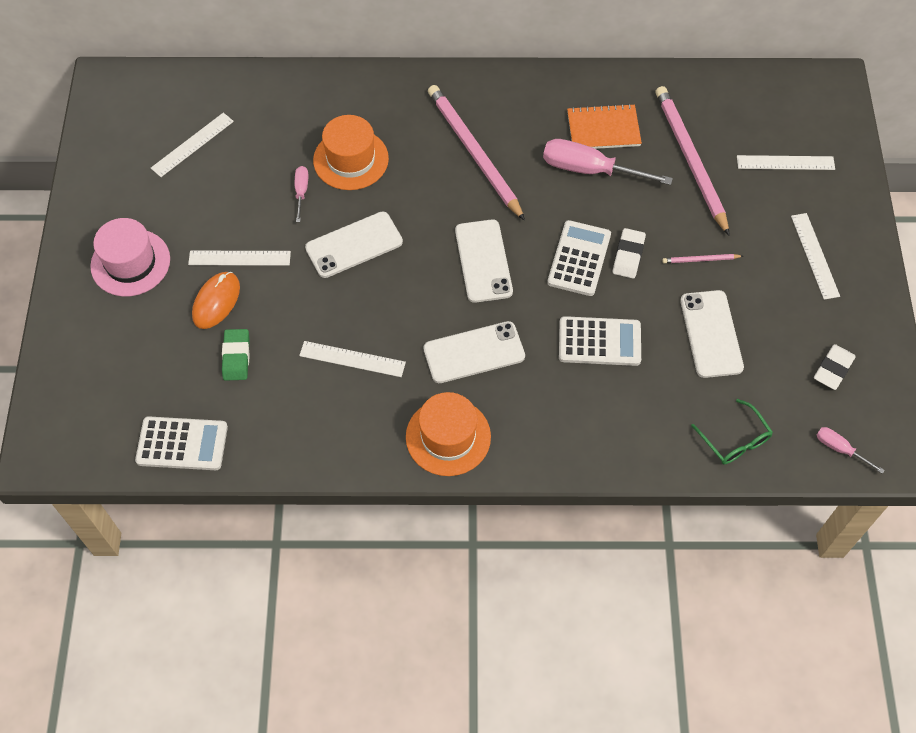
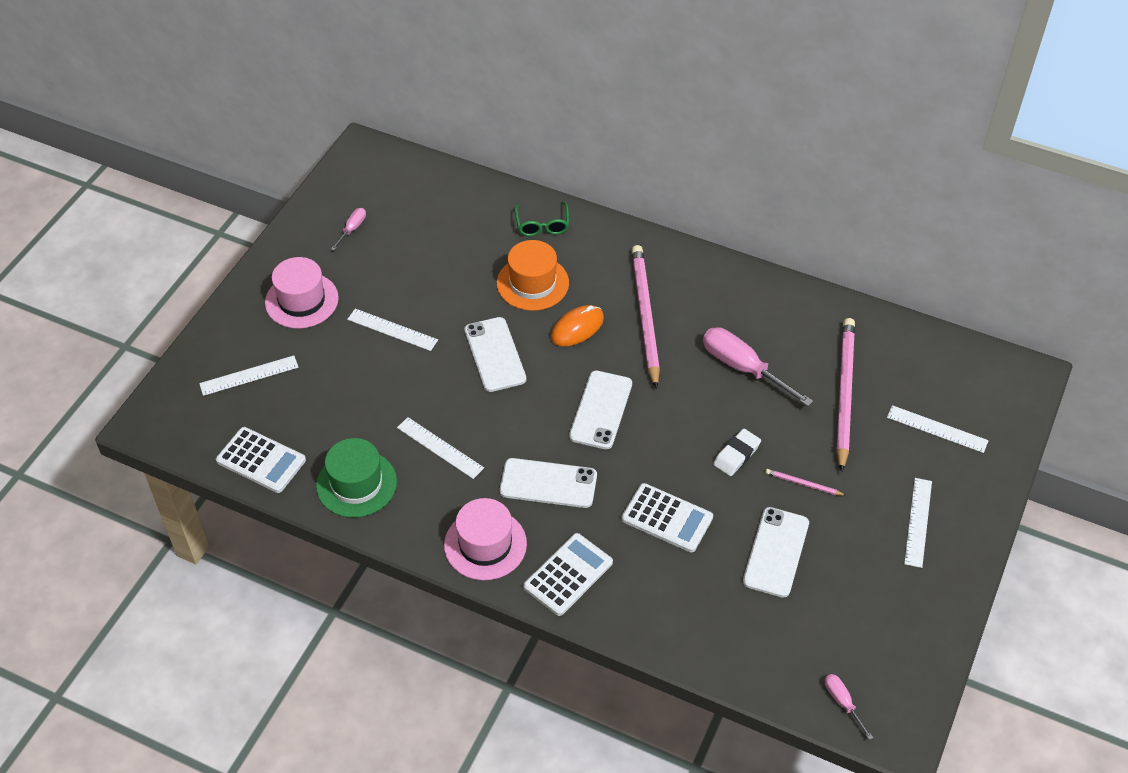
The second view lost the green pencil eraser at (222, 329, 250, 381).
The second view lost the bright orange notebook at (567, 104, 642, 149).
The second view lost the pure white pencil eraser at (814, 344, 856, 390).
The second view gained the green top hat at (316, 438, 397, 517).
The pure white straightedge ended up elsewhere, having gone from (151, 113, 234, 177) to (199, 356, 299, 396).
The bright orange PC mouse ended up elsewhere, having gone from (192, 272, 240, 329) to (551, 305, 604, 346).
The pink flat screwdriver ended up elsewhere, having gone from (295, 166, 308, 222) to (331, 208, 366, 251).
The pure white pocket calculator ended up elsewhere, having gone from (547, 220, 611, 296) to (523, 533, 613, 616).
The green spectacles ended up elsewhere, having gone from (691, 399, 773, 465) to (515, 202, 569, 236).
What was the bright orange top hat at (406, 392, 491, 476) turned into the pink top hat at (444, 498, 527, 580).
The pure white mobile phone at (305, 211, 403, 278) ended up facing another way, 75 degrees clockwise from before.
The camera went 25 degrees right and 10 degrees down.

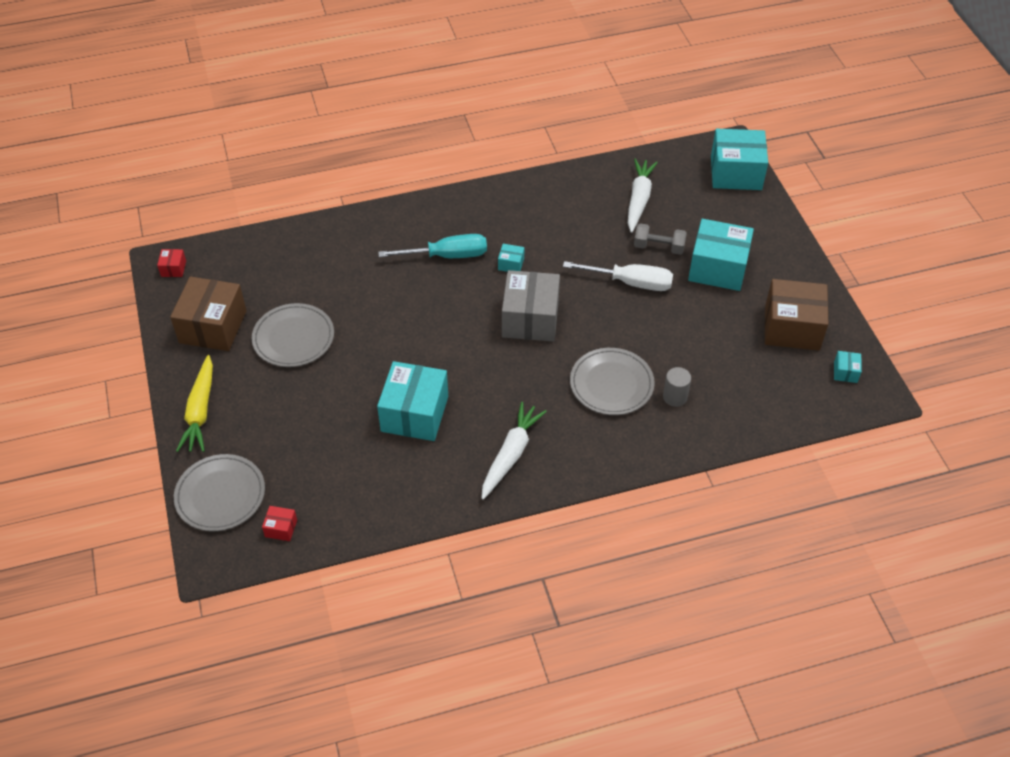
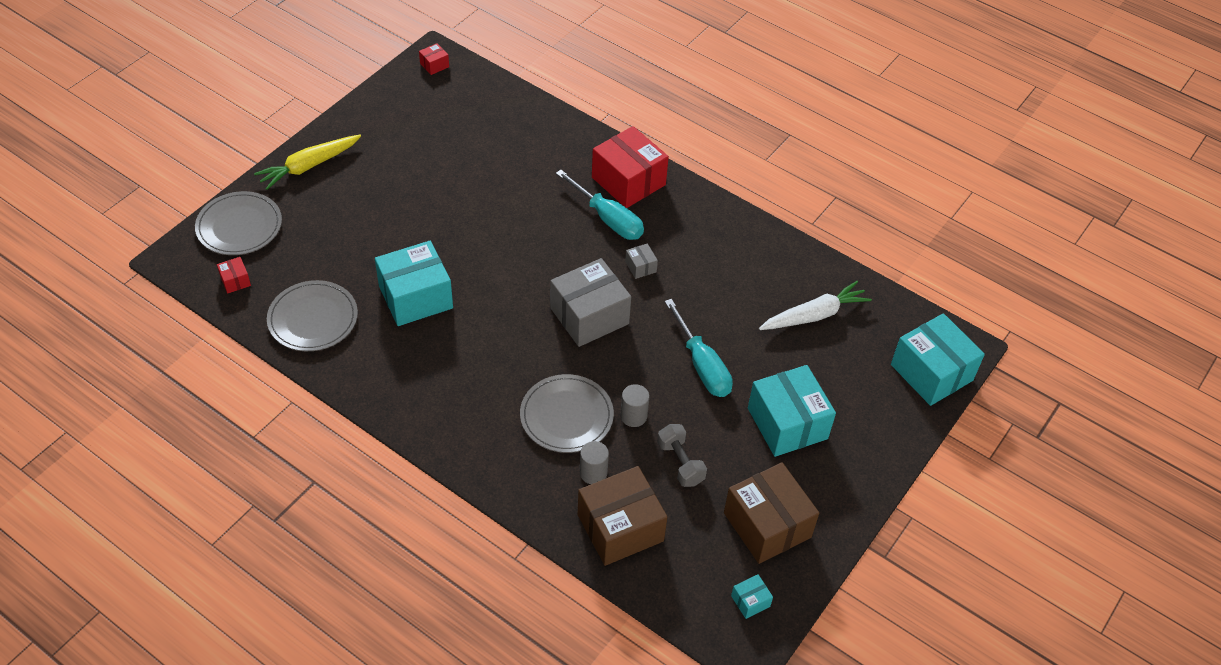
The second view lost the pure white root vegetable at (481, 402, 547, 500).
The second view gained the crimson box at (592, 126, 669, 208).
The second view gained the grey solid cylinder at (620, 384, 649, 427).
The brown box ended up elsewhere, having gone from (170, 277, 247, 351) to (578, 466, 667, 566).
The grey dinner plate ended up elsewhere, having gone from (252, 303, 334, 367) to (267, 280, 358, 351).
The grey free weight ended up elsewhere, having gone from (634, 223, 687, 255) to (657, 424, 707, 487).
What was the aqua box at (498, 244, 524, 272) turned into the grey box at (625, 243, 658, 279).
What was the pure white flat screwdriver at (563, 261, 673, 291) turned into the aqua flat screwdriver at (665, 299, 733, 397).
The camera went 50 degrees right and 0 degrees up.

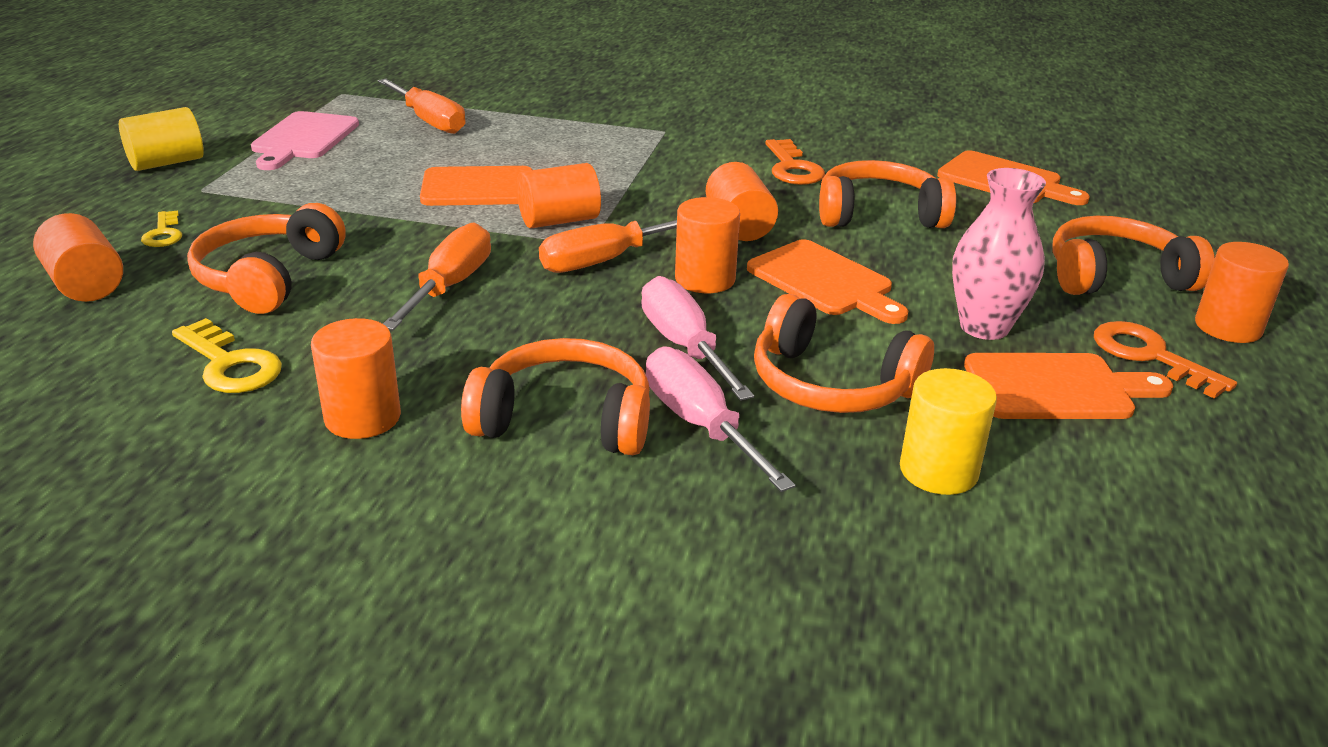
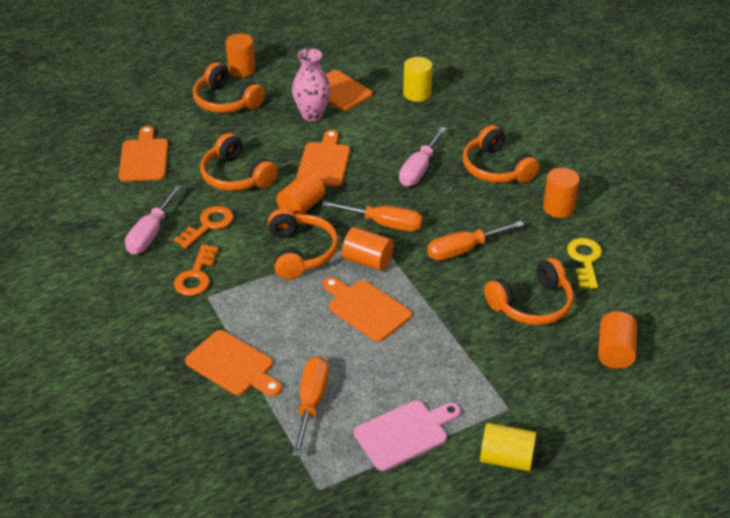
The second view lost the golden key at (141, 210, 182, 247).
The second view lost the bright orange solid cylinder at (675, 197, 740, 293).
The second view gained the bright orange cutting board at (185, 330, 282, 396).
The pink flat screwdriver ended up elsewhere, having gone from (646, 346, 796, 492) to (125, 185, 182, 254).
The bright orange headphones ended up elsewhere, having gone from (754, 294, 934, 413) to (268, 209, 338, 279).
The bright orange key ended up elsewhere, having gone from (1094, 321, 1237, 399) to (174, 244, 218, 296).
The camera went 130 degrees left and 10 degrees up.

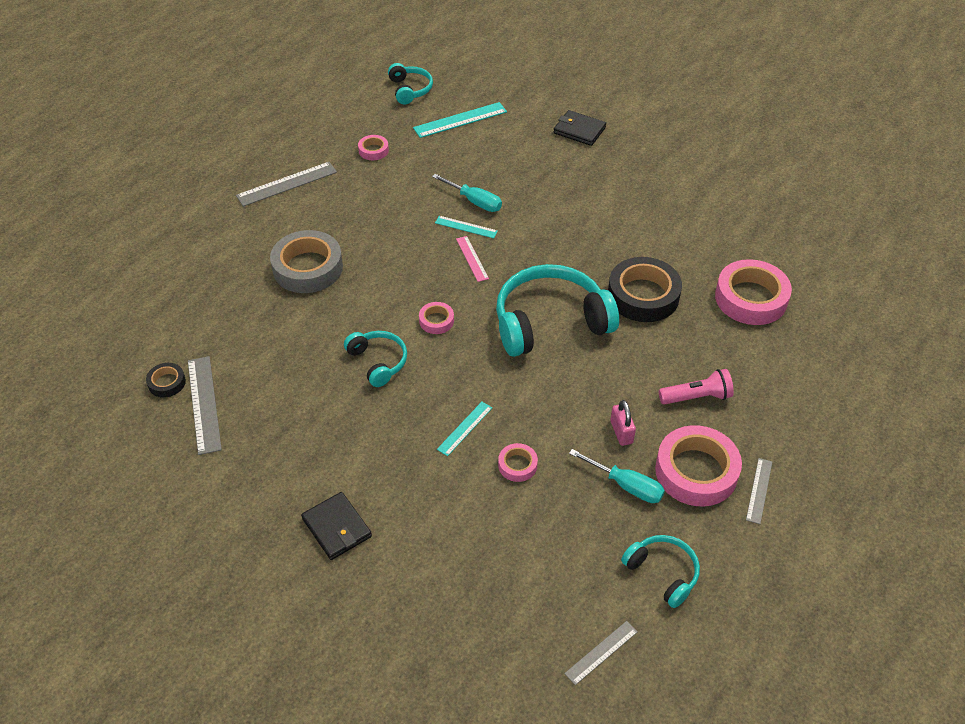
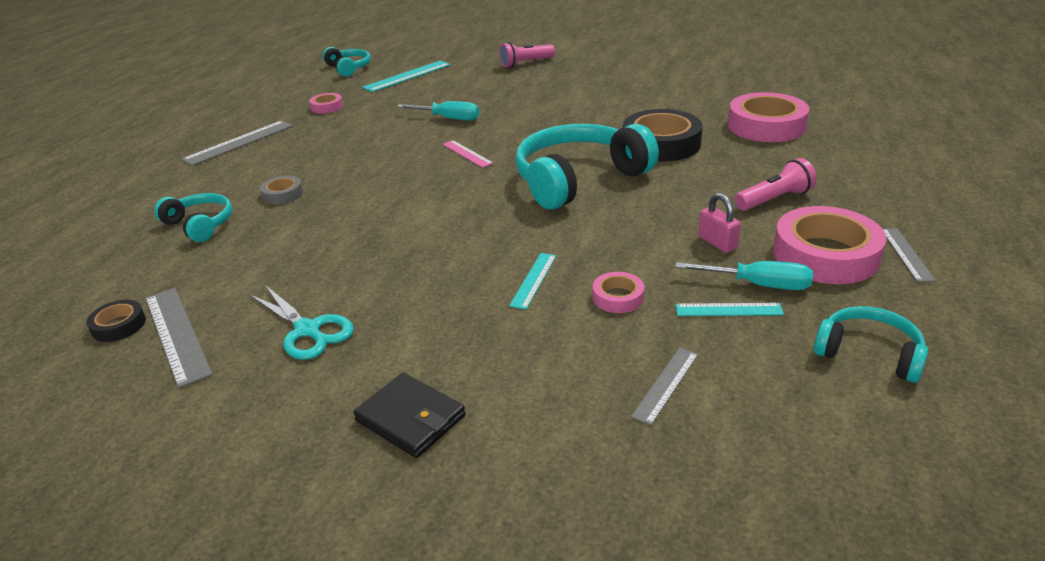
The second view lost the pink sticky tape at (419, 302, 454, 334).
The second view gained the aqua pair of scissors at (249, 285, 354, 360).
The aqua headphones ended up elsewhere, having gone from (344, 331, 407, 387) to (154, 193, 232, 242).
The aqua straightedge ended up elsewhere, having gone from (435, 216, 498, 238) to (675, 303, 784, 316).
The grey straightedge ended up elsewhere, having gone from (564, 621, 638, 685) to (631, 348, 698, 425).
Where the ebony card wallet stood at (554, 110, 606, 146), the pink pocket torch came to stand at (499, 42, 555, 68).
The size of the grey sticky tape at (270, 230, 343, 293) changed by a factor of 0.48.
The camera went 15 degrees left and 15 degrees down.

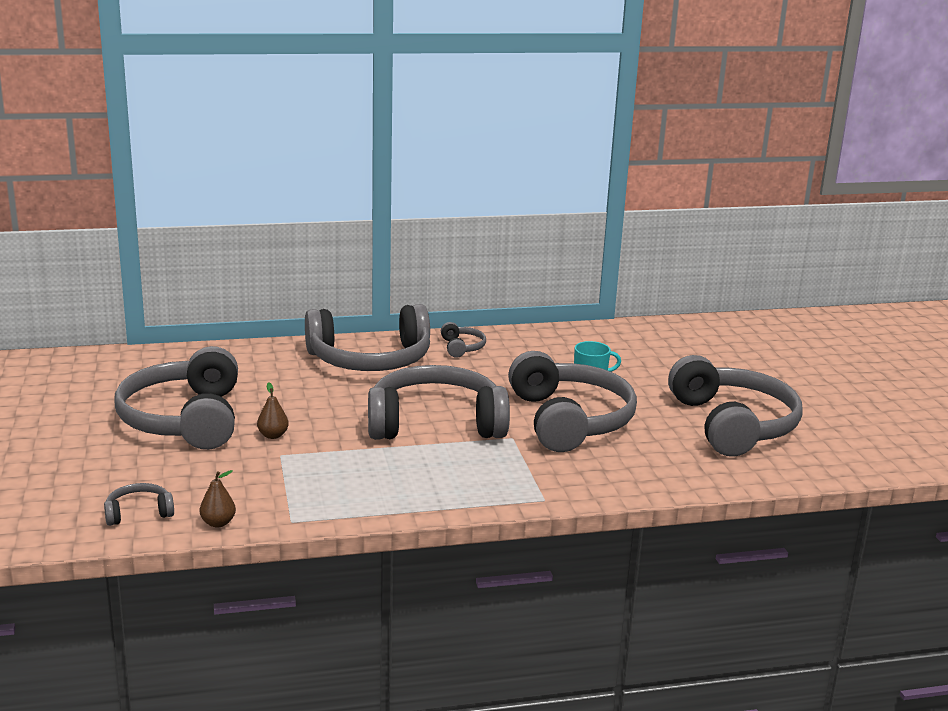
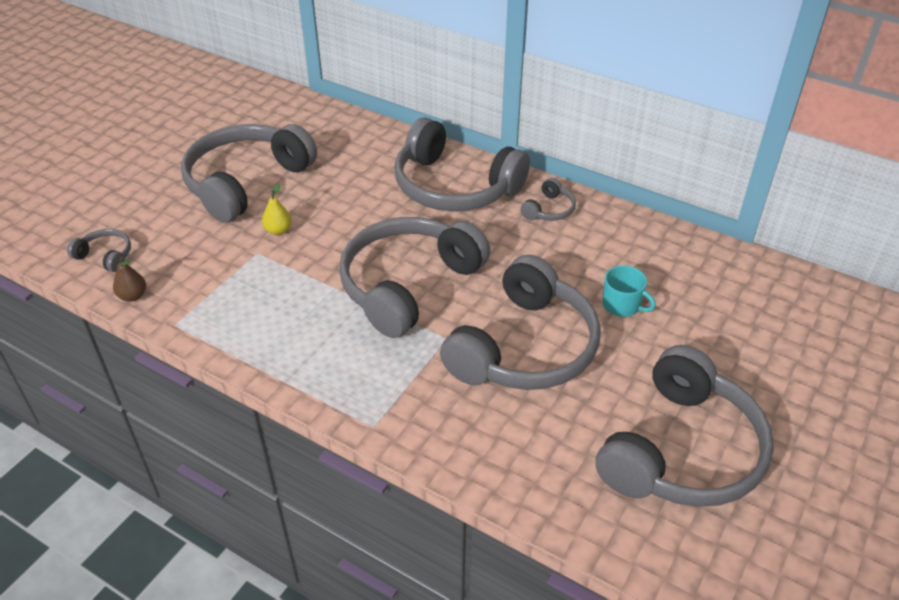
What was the brown pear fruit at (257, 382, 289, 439) turned into the golden pear fruit at (262, 184, 292, 235).
The grey headphones at (368, 365, 510, 440) ended up facing another way, 90 degrees counterclockwise from before.
The camera went 45 degrees right and 20 degrees up.

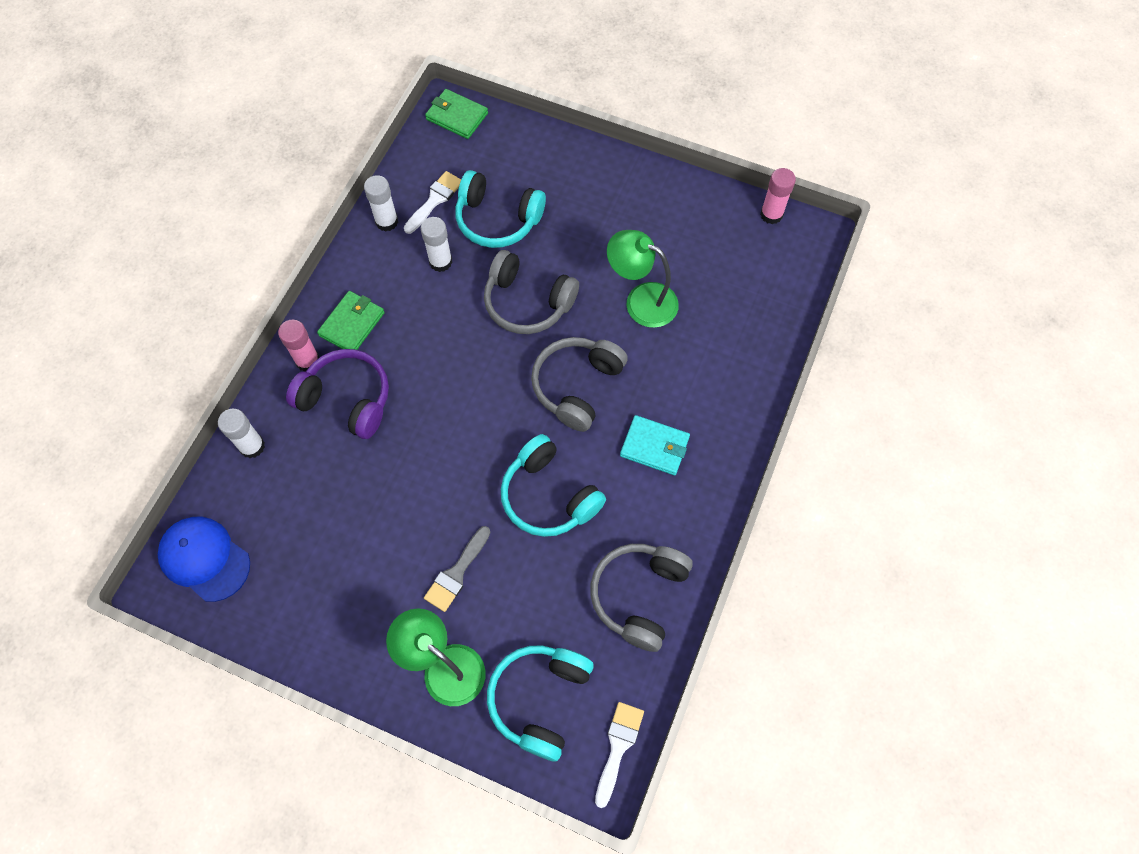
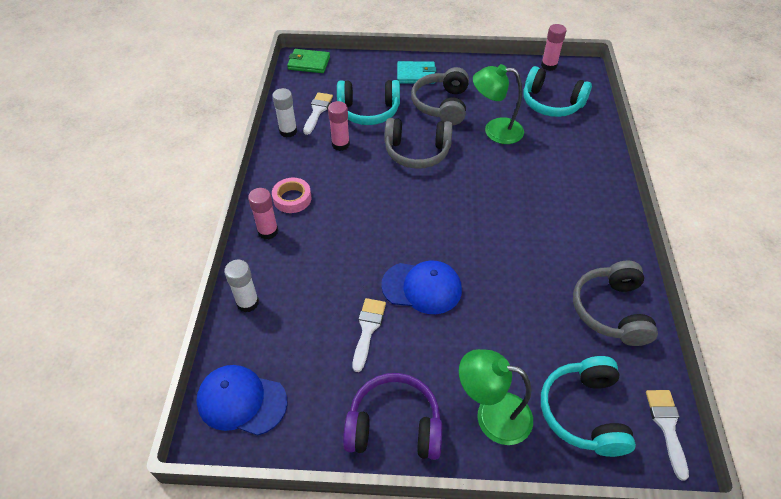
The second view lost the grey brush at (424, 526, 491, 612).
The second view gained the pure white brush at (352, 298, 386, 372).
The second view gained the royal blue baseball cap at (381, 261, 462, 314).
The violet headphones ended up elsewhere, having gone from (286, 349, 389, 439) to (343, 373, 442, 460).
The aqua headphones ended up elsewhere, having gone from (501, 434, 606, 537) to (523, 66, 592, 117).
The grey headphones ended up elsewhere, having gone from (531, 337, 628, 432) to (411, 67, 469, 125).
The aqua card wallet ended up elsewhere, having gone from (620, 415, 690, 475) to (397, 61, 436, 84).
Where the green card wallet stood at (317, 291, 385, 350), the pink sticky tape came to stand at (272, 178, 311, 213).
What was the pure white glue stick at (421, 217, 452, 272) turned into the pink glue stick at (328, 101, 350, 151).
The camera went 20 degrees left and 15 degrees down.

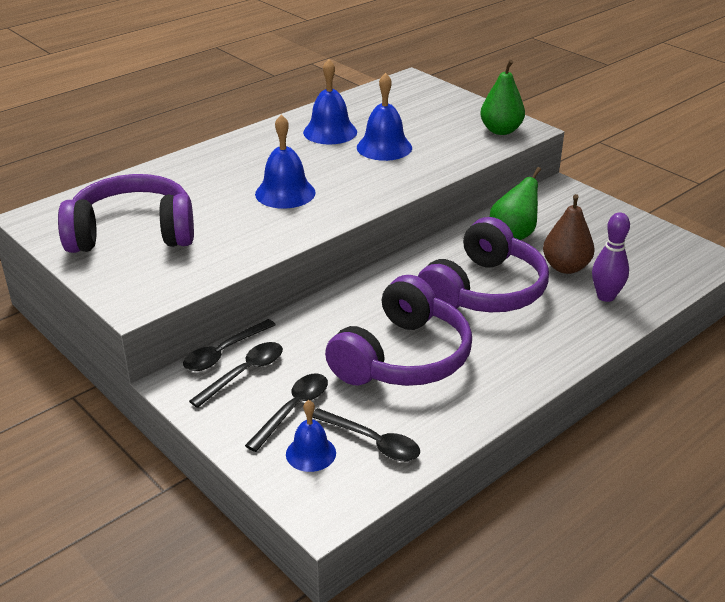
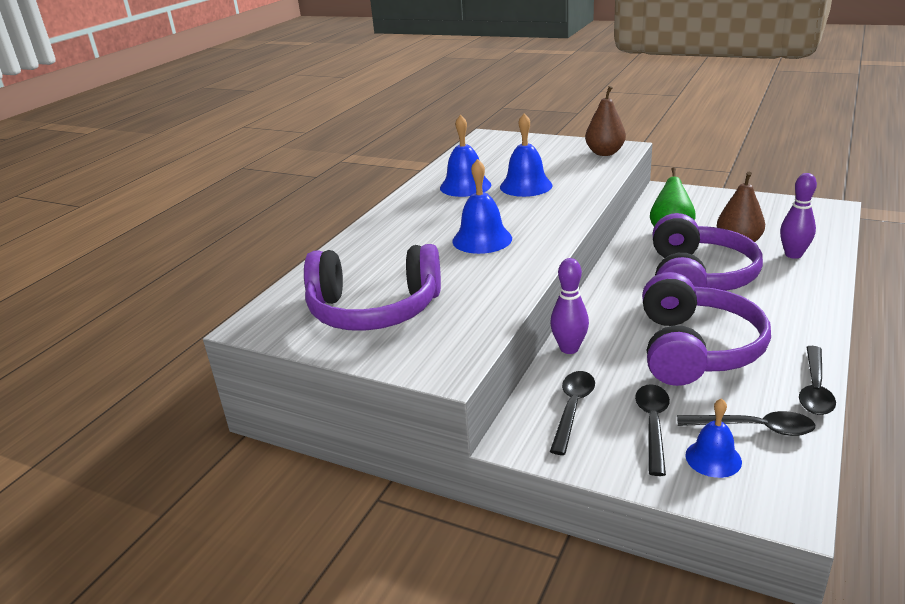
The second view gained the violet tenpin at (550, 258, 589, 354).
The ebony spoon ended up elsewhere, having gone from (183, 319, 276, 371) to (799, 346, 836, 415).
What was the green pear fruit at (480, 60, 525, 135) turned into the brown pear fruit at (585, 86, 626, 156).
The violet headphones at (58, 174, 194, 253) ended up facing another way, 150 degrees counterclockwise from before.
The camera went 20 degrees left and 5 degrees down.

